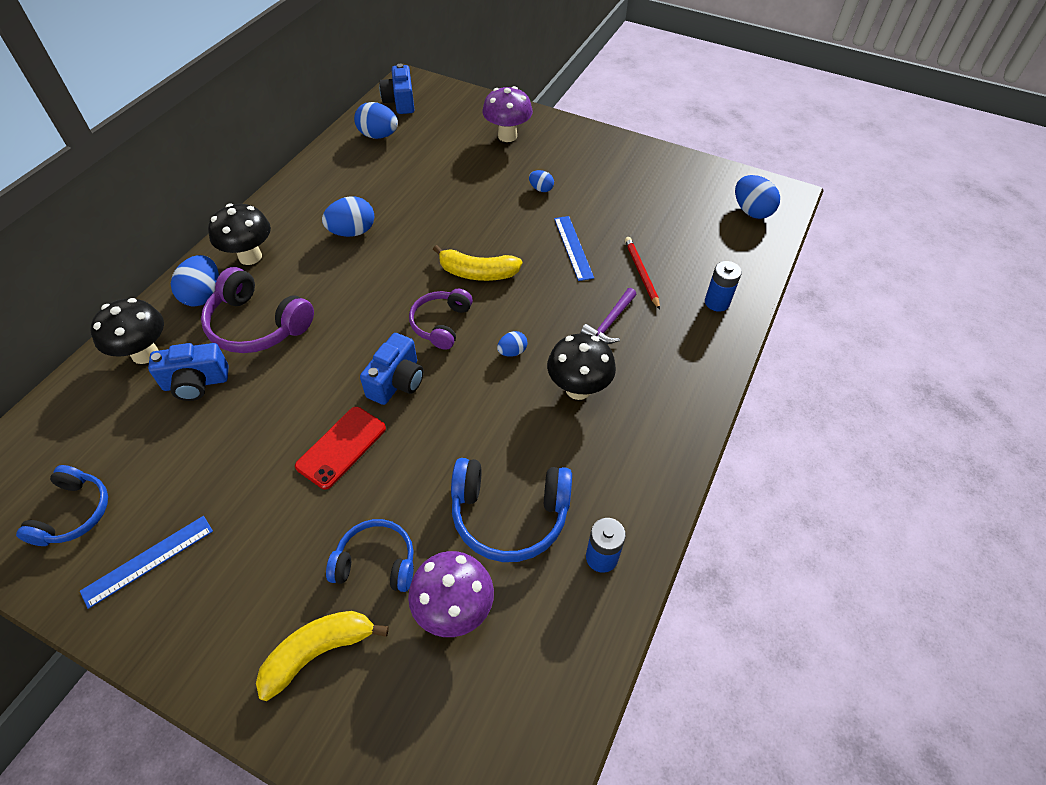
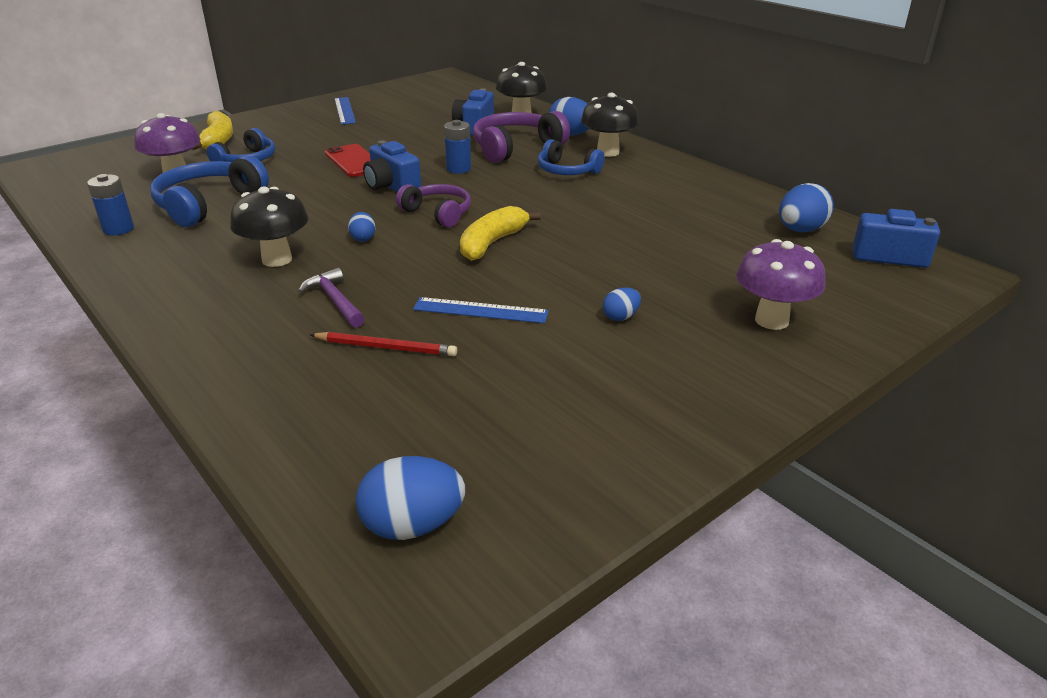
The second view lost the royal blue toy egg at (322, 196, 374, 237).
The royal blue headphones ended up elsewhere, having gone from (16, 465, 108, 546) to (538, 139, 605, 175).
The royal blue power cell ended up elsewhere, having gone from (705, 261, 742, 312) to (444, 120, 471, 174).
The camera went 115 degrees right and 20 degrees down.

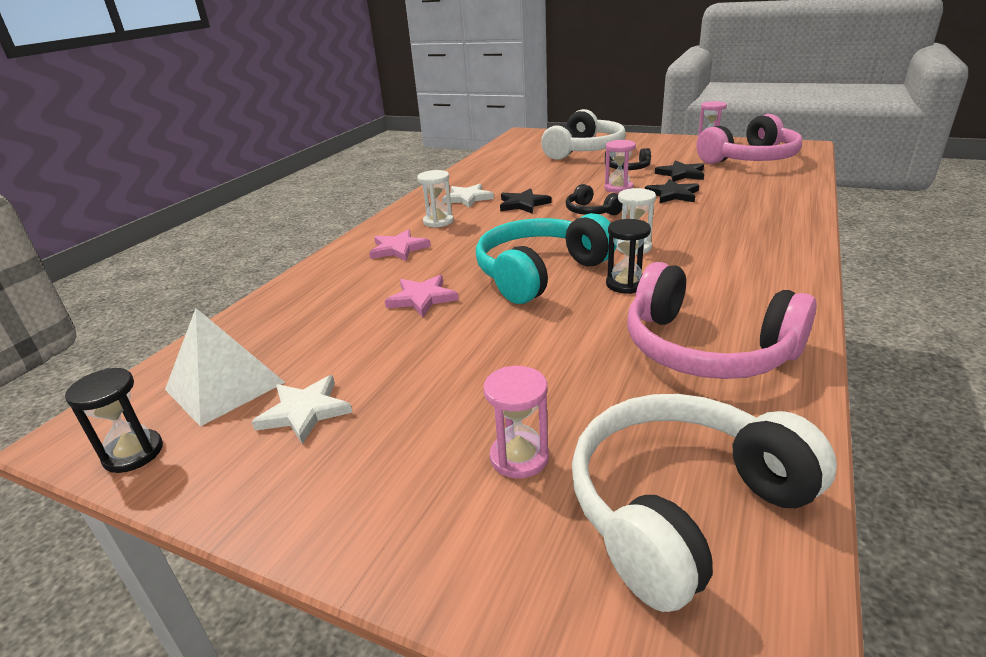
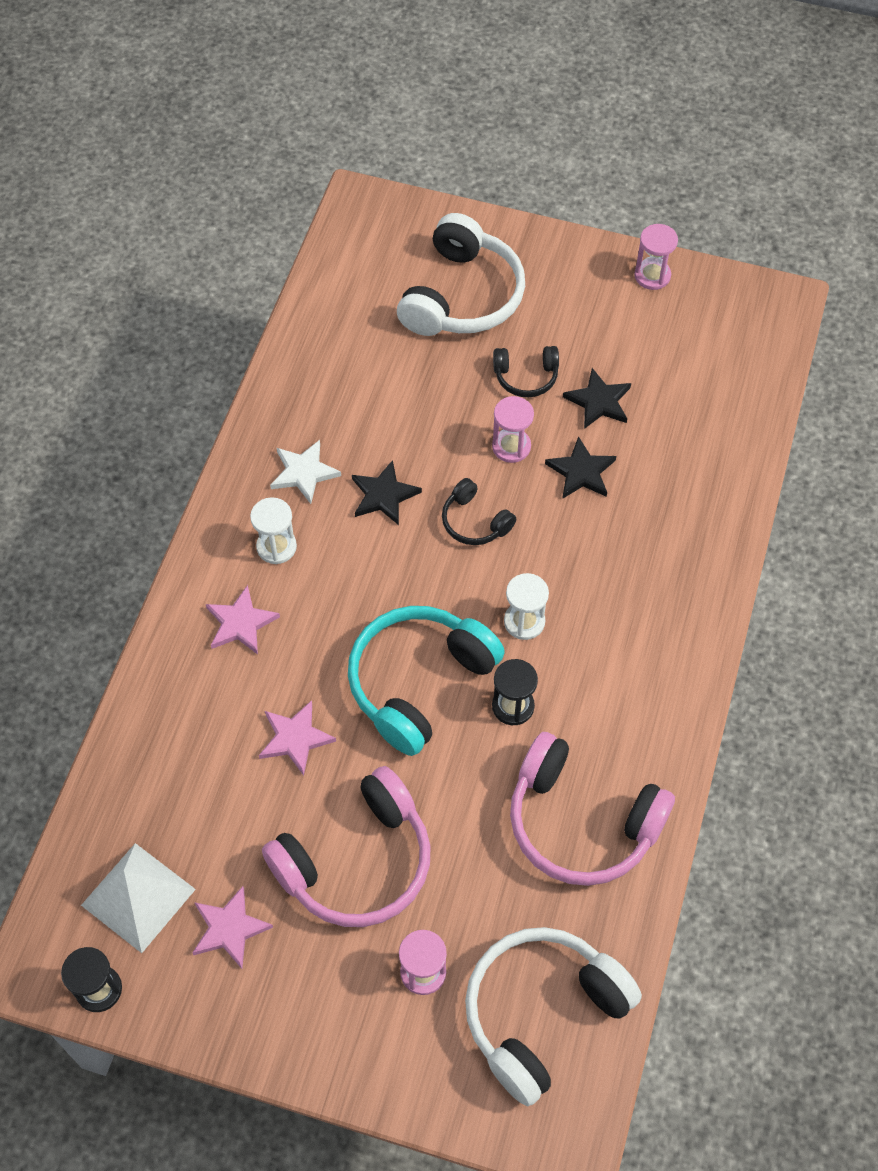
The pink headphones ended up elsewhere, having gone from (696, 114, 802, 164) to (262, 766, 431, 927).
What was the pure white star at (252, 375, 353, 444) turned into the pink star at (192, 886, 273, 969).
The camera went 10 degrees left and 30 degrees up.

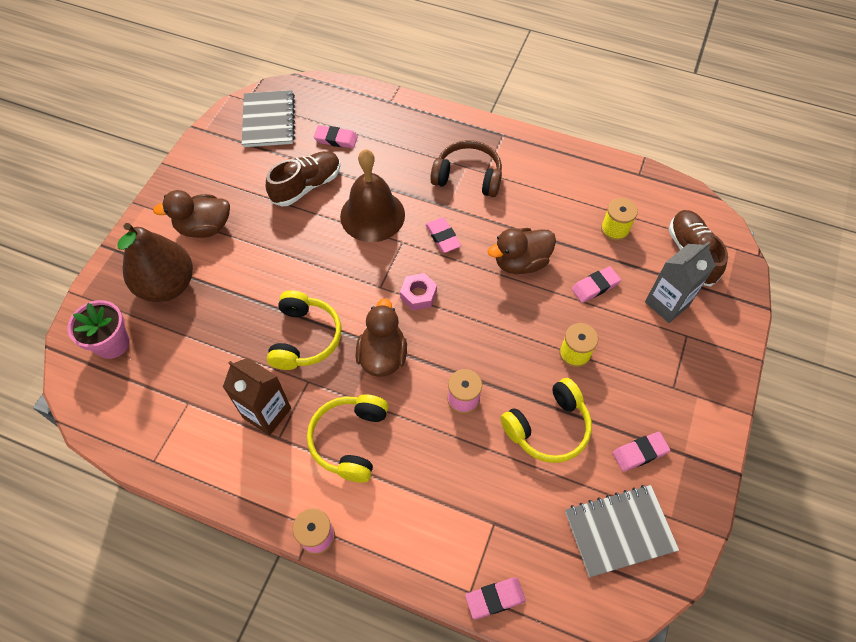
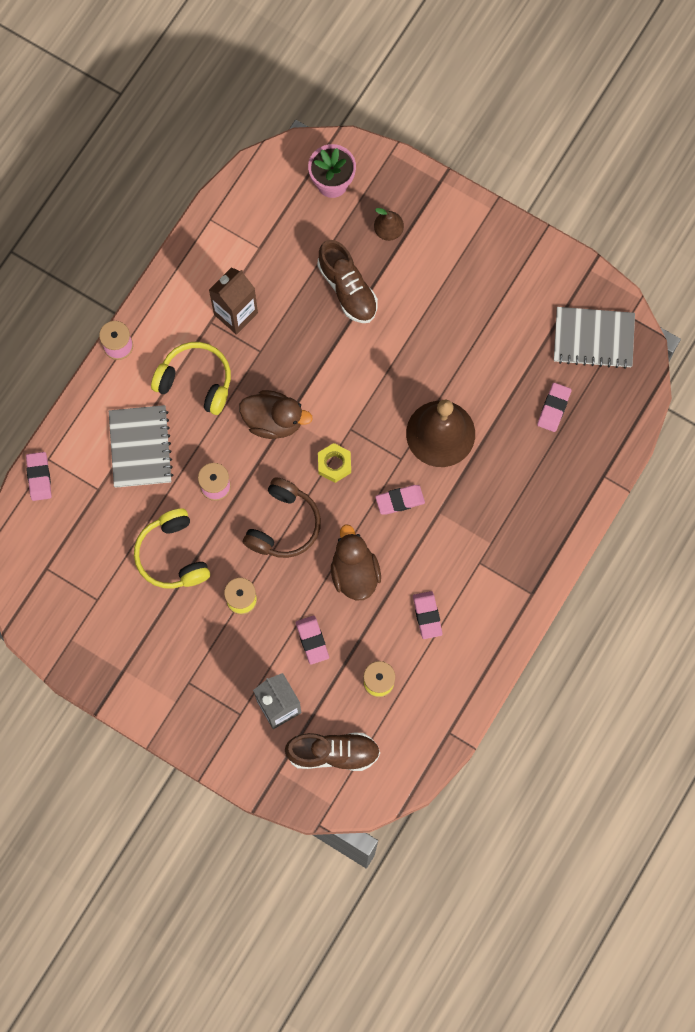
The second view lost the brown duck at (153, 190, 230, 238).
The second view lost the golden headphones at (267, 290, 341, 370).
The brown sneaker ended up elsewhere, having gone from (266, 151, 341, 206) to (317, 240, 378, 323).
The brown headphones ended up elsewhere, having gone from (430, 140, 502, 197) to (243, 477, 321, 558).
The grey notebook ended up elsewhere, having gone from (565, 485, 679, 577) to (109, 405, 173, 488).
The pink pencil eraser ended up elsewhere, having gone from (613, 432, 670, 472) to (413, 591, 442, 639).
What was the pink nut at (400, 273, 437, 310) turned into the golden nut at (318, 443, 351, 483).
The size of the brown pear fruit at (117, 223, 193, 302) changed by a factor of 0.47.
The camera went 100 degrees right and 15 degrees up.

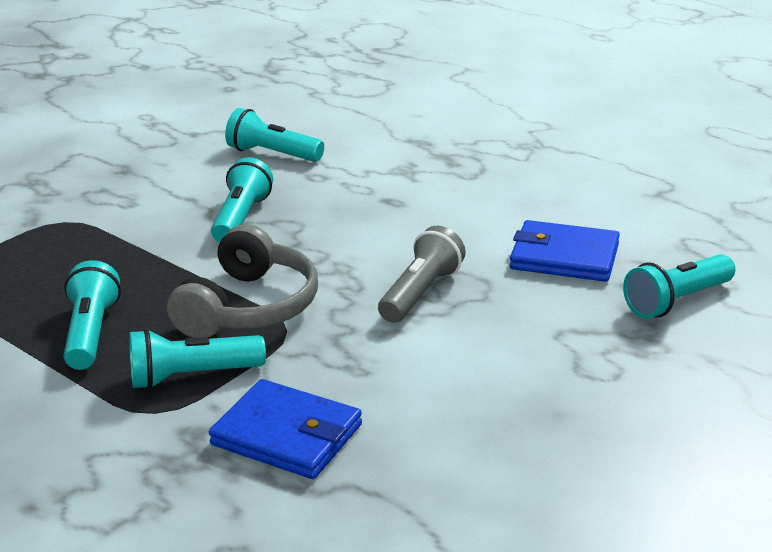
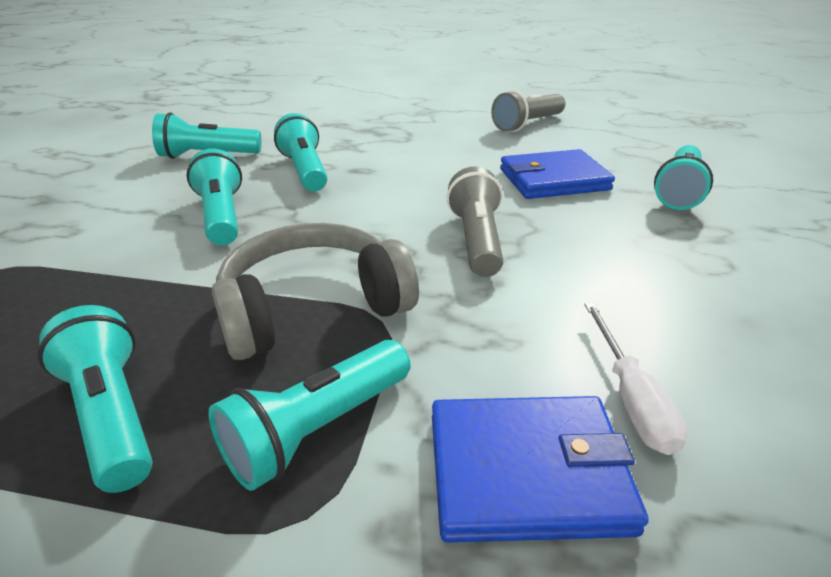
The second view gained the aqua pocket torch at (274, 113, 327, 191).
The second view gained the grey pocket torch at (491, 90, 566, 132).
The second view gained the pure white flat screwdriver at (584, 303, 688, 455).
The grey headphones at (167, 224, 318, 338) ended up facing another way, 105 degrees counterclockwise from before.
The camera went 30 degrees left and 5 degrees up.

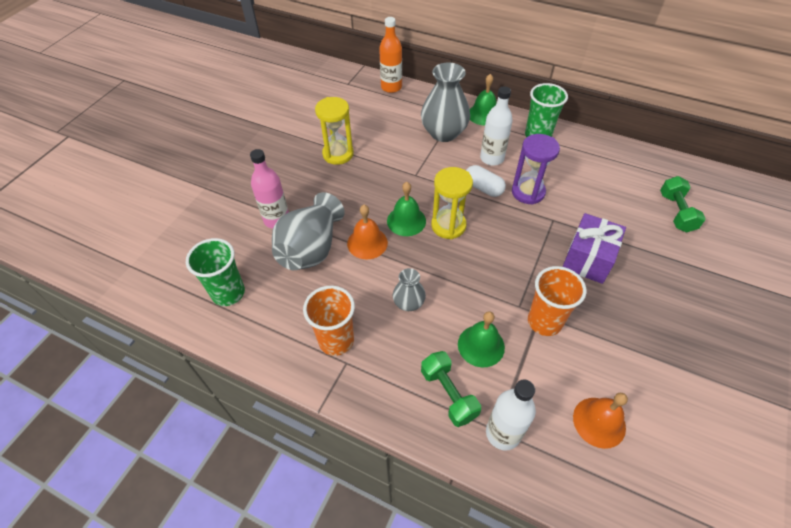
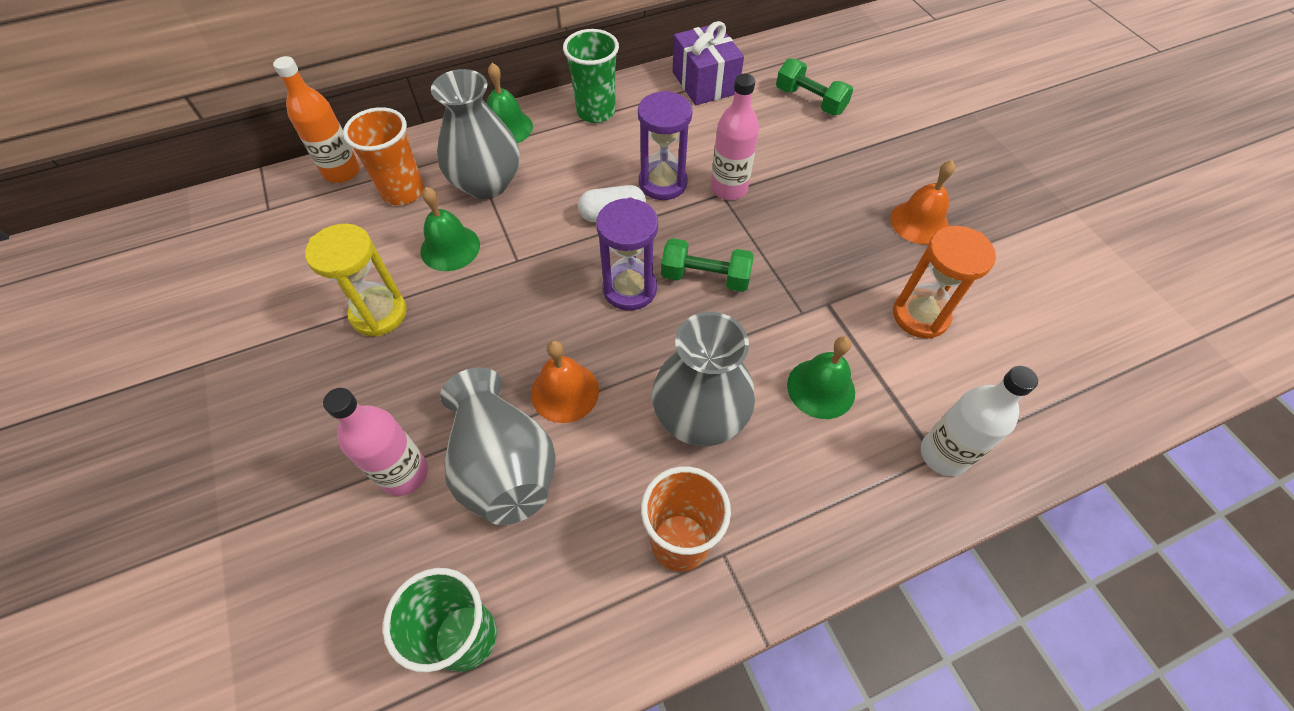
The second view lost the pure white bottle at (480, 86, 513, 166).
The second view gained the pink bottle at (711, 74, 759, 200).
The second view gained the bright orange sand timer at (893, 226, 996, 339).
The green bell ended up elsewhere, having gone from (387, 182, 426, 236) to (420, 187, 480, 271).
The green free weight ended up elsewhere, having gone from (421, 351, 481, 427) to (661, 238, 754, 292).
The bright orange beaker ended up elsewhere, having gone from (528, 266, 586, 336) to (343, 107, 424, 205).
The violet wrapped gift ended up elsewhere, having gone from (563, 213, 626, 284) to (673, 21, 744, 105).
The bright orange bell ended up elsewhere, having gone from (573, 393, 628, 449) to (890, 160, 955, 244).
What was the golden sand timer at (431, 167, 473, 239) turned into the violet sand timer at (596, 198, 658, 311).
The size of the grey vase at (393, 268, 426, 311) changed by a factor of 1.91.
The camera went 50 degrees left and 5 degrees up.

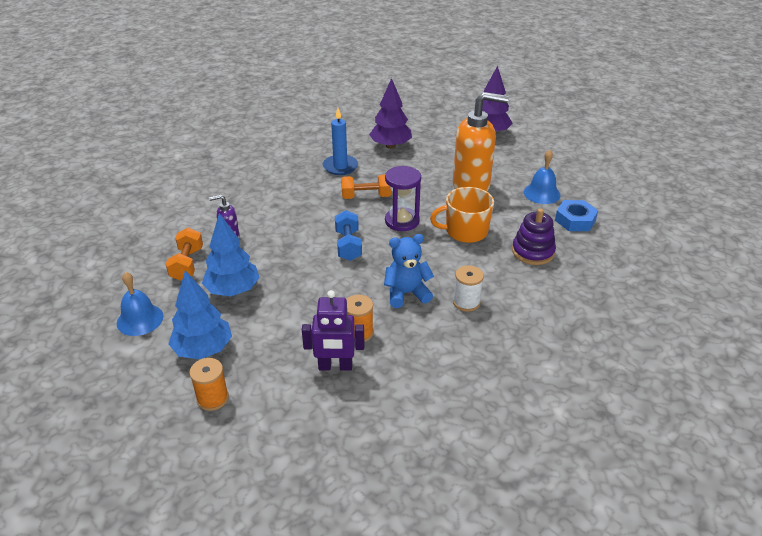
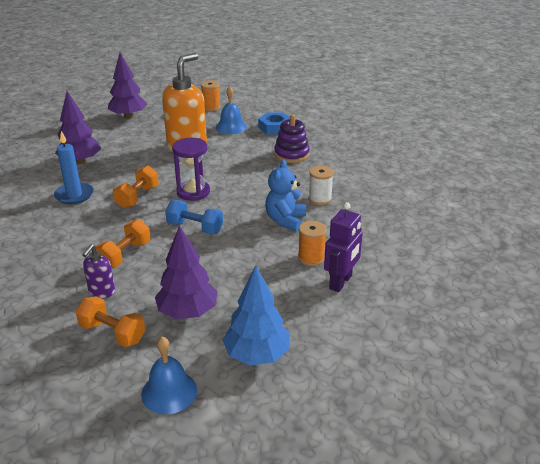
The second view lost the bright orange tea mug at (430, 187, 494, 243).
The second view gained the bright orange free weight at (96, 219, 151, 268).
The bright orange reel of thread ended up elsewhere, having gone from (190, 358, 229, 411) to (201, 80, 221, 111).
What was the royal blue tree at (202, 213, 260, 296) turned into the violet tree at (155, 225, 218, 319).
The camera went 60 degrees left and 5 degrees down.

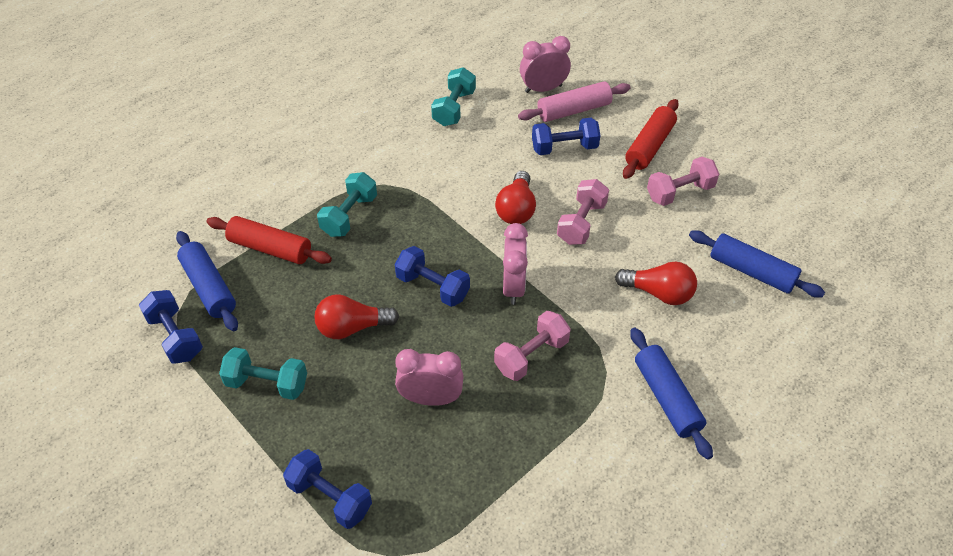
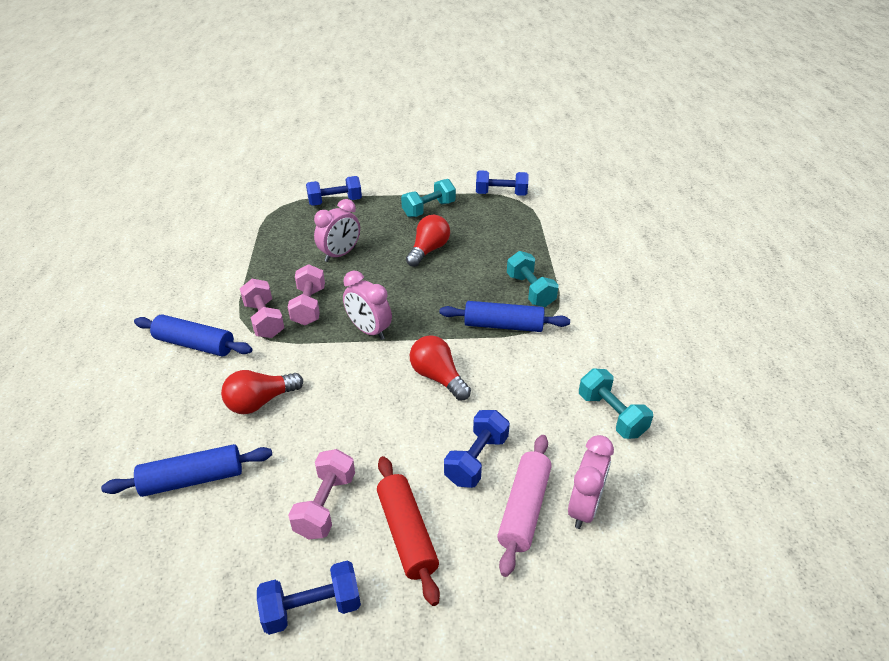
The second view lost the crimson dough roller at (206, 216, 332, 264).
The royal blue dough roller ended up elsewhere, having gone from (176, 231, 238, 331) to (439, 301, 570, 332).
The royal blue free weight ended up elsewhere, having gone from (395, 246, 470, 307) to (257, 561, 361, 635).
The pink free weight ended up elsewhere, having gone from (557, 179, 609, 245) to (240, 279, 284, 338).
The camera went 130 degrees right and 10 degrees down.

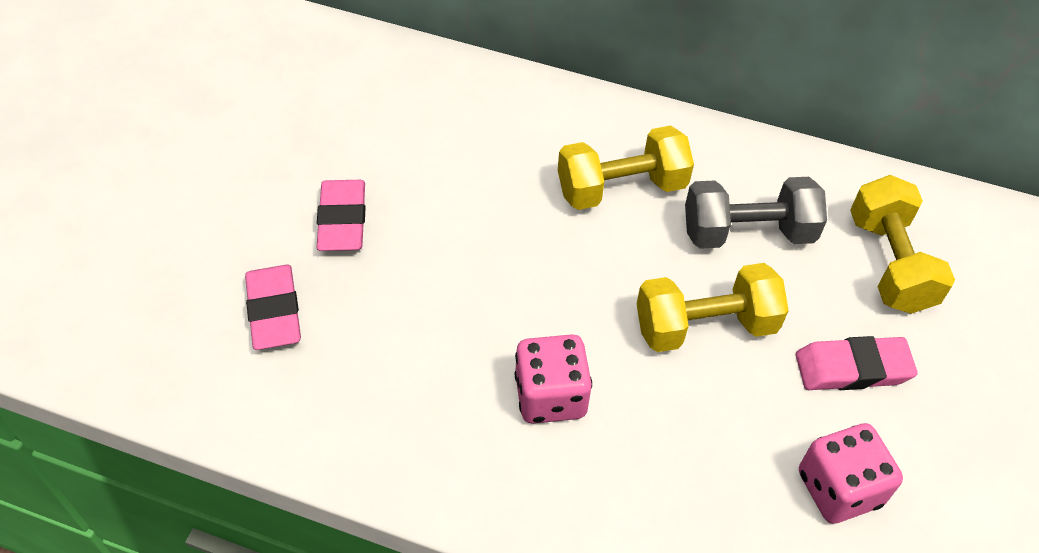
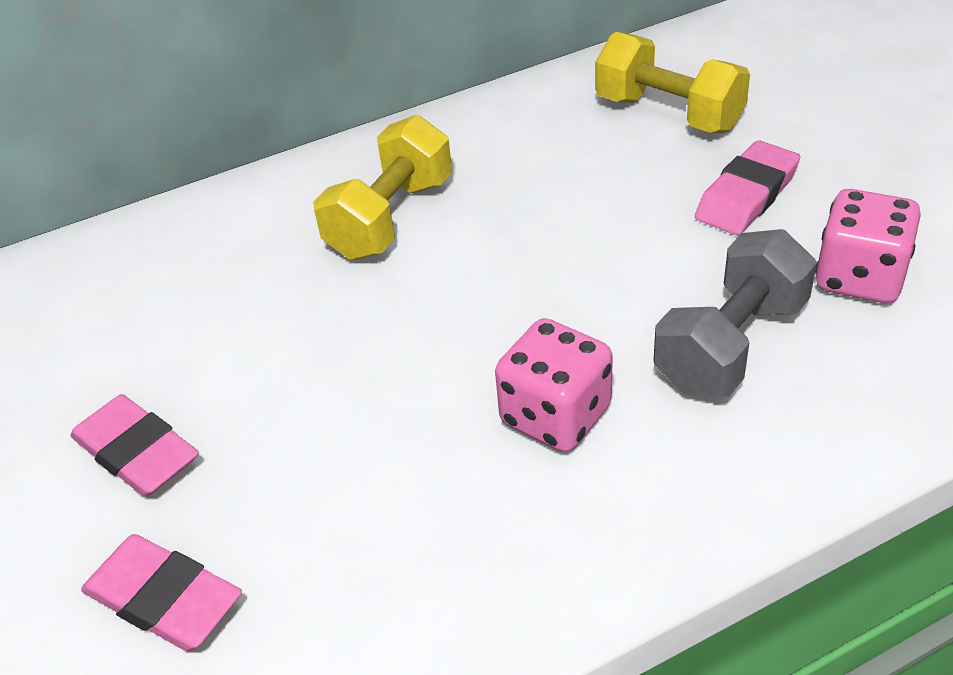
The second view lost the golden free weight at (637, 263, 789, 352).
The grey free weight ended up elsewhere, having gone from (685, 177, 827, 249) to (654, 229, 817, 397).
The camera went 40 degrees left and 10 degrees down.

